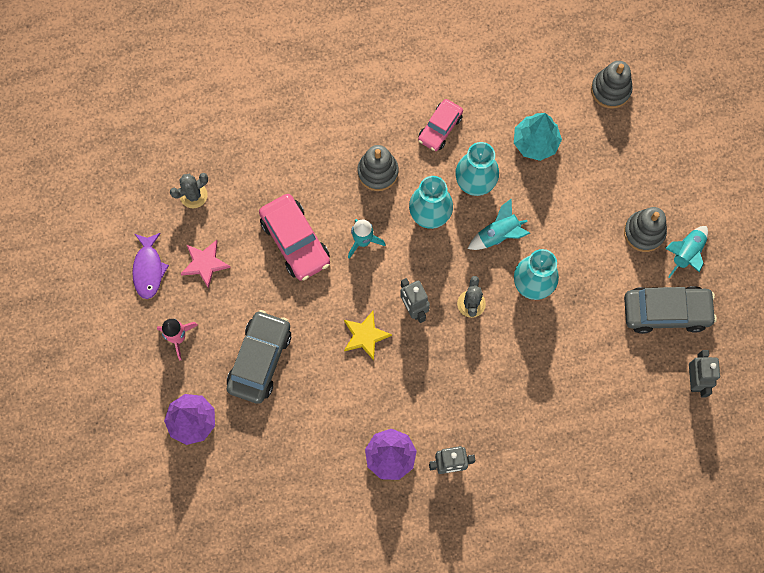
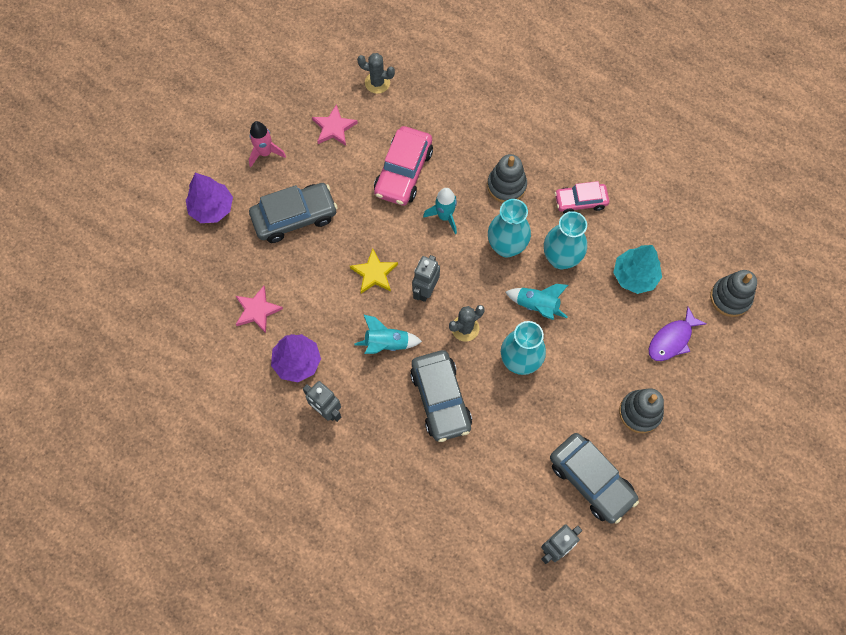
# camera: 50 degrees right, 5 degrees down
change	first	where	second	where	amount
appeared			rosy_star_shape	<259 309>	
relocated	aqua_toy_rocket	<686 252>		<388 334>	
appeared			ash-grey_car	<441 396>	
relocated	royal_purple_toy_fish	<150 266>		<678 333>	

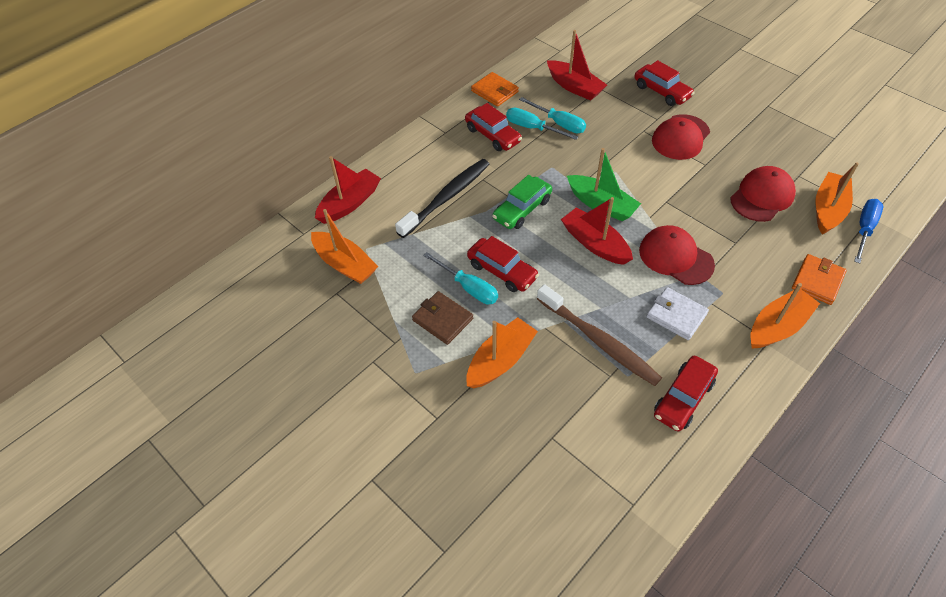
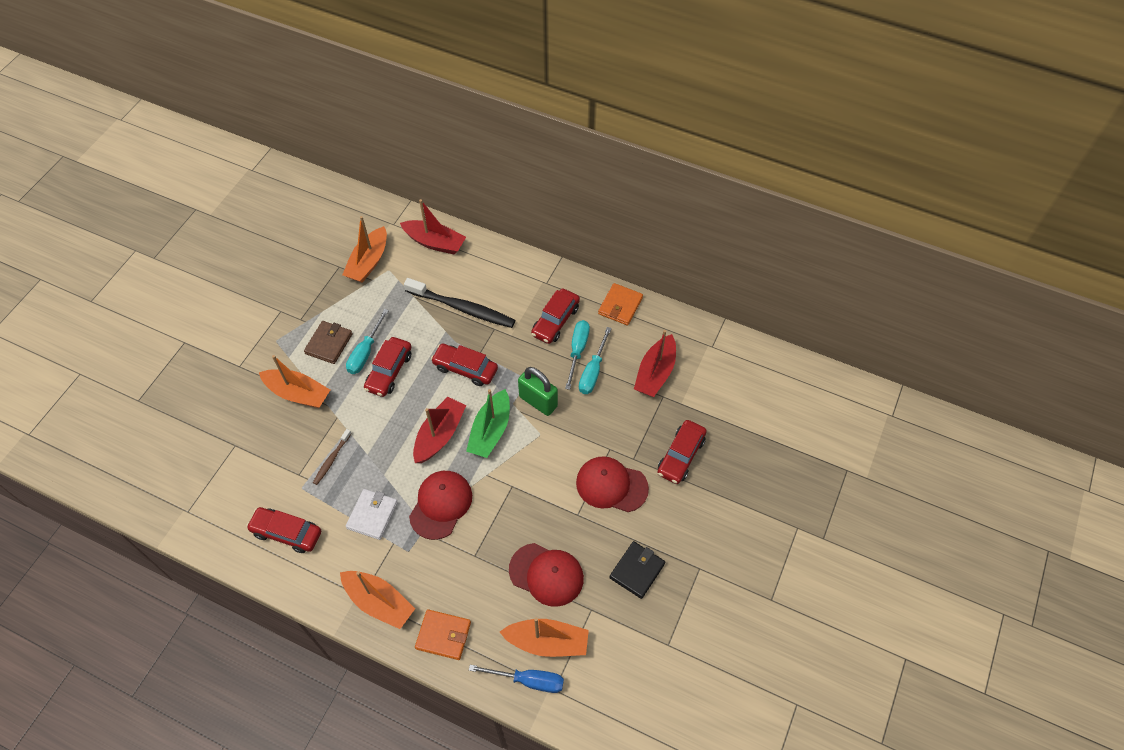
# camera: 70 degrees right, 5 degrees up
change	first	where	second	where	amount
size	dark_brown_tooth_brush	<599 335>		<332 457>	x0.49
colour	green_car	<522 202>	red_car	<464 365>	
appeared			green_padlock	<538 391>	
appeared			ebony_card_wallet	<637 570>	

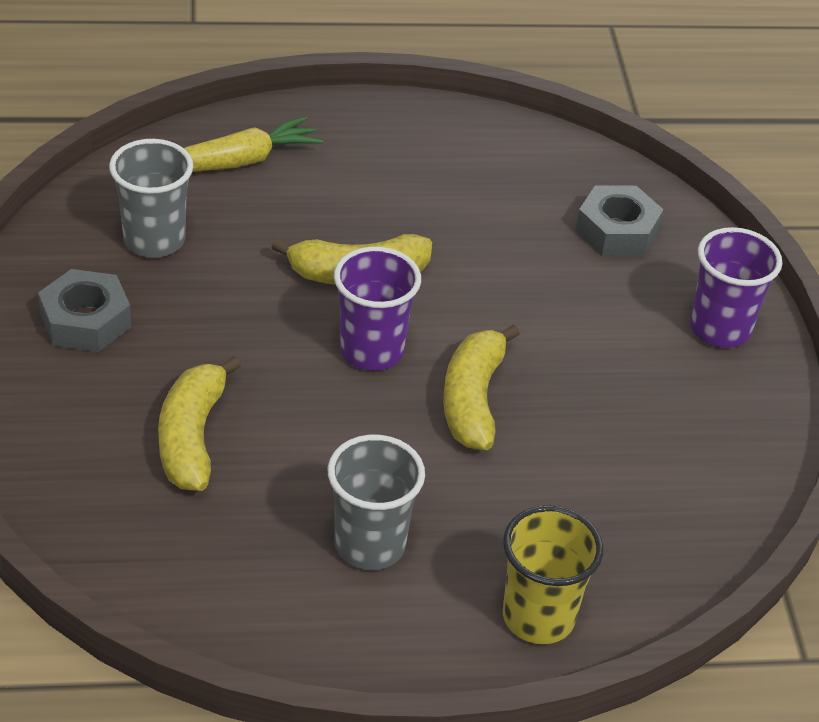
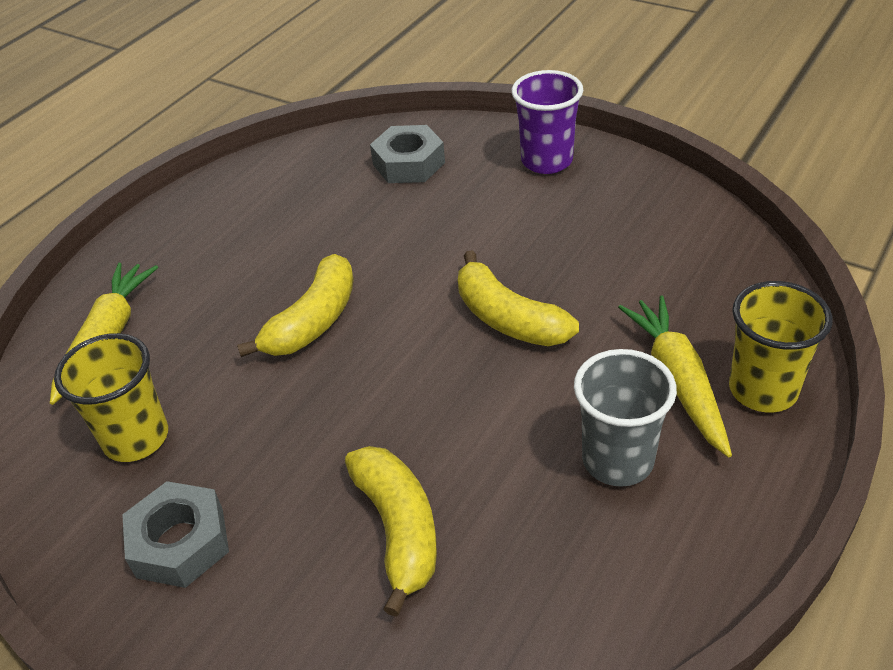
# camera: 45 degrees left, 0 degrees up
change	first	where	second	where	amount
colour	ash-grey_beaker	<151 198>	bright_yellow_beaker	<111 397>	
spun	bright_yellow_banana_fruit	<199 423>		<391 531>	150 degrees counterclockwise
appeared			bright_yellow_root_vegetable	<675 376>	
missing	royal_purple_beaker	<377 309>			

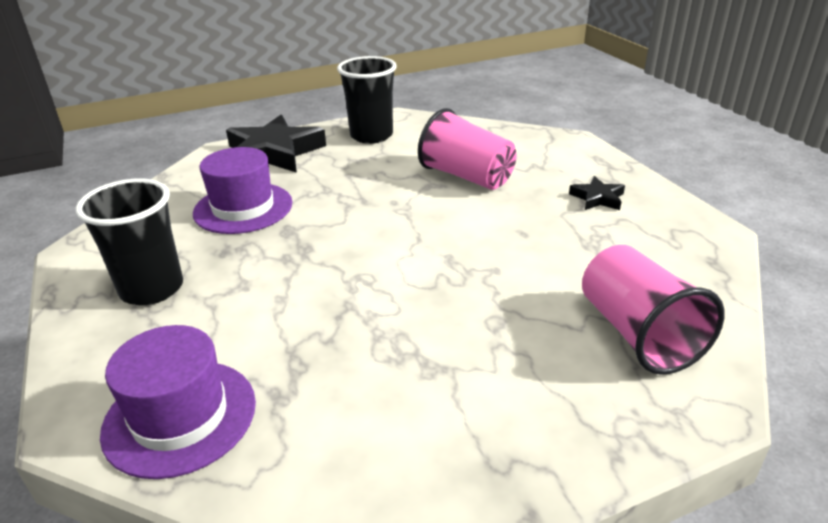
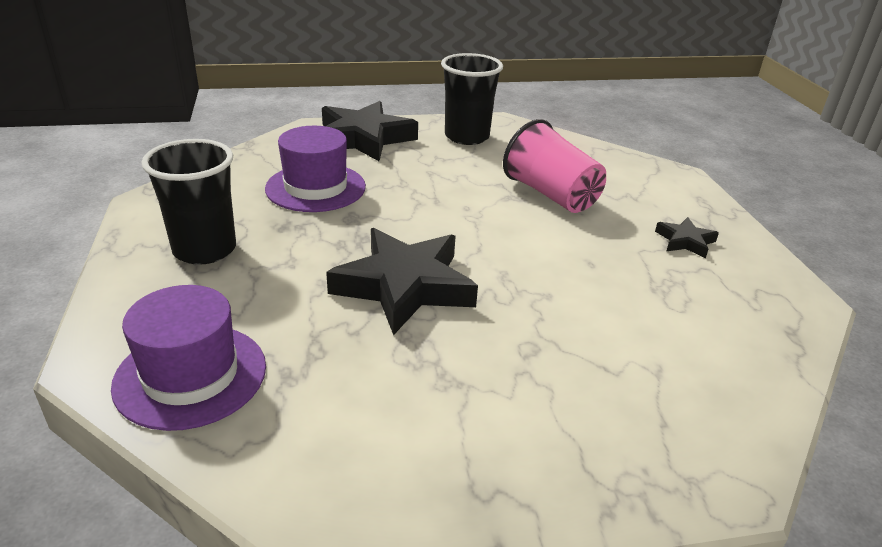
# camera: 10 degrees right, 0 degrees up
change	first	where	second	where	amount
appeared			ebony_star_shape	<402 281>	
missing	rosy_beaker	<653 310>			

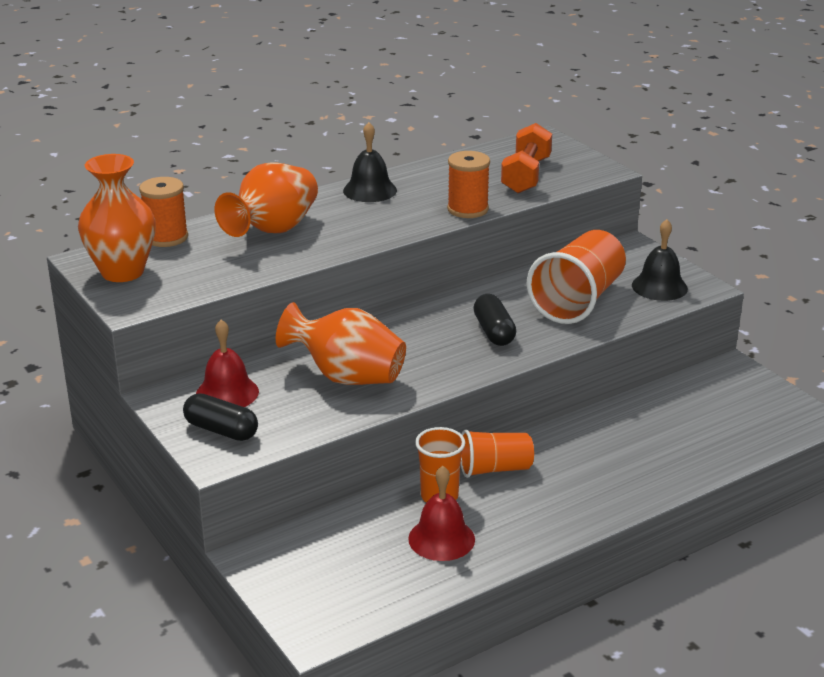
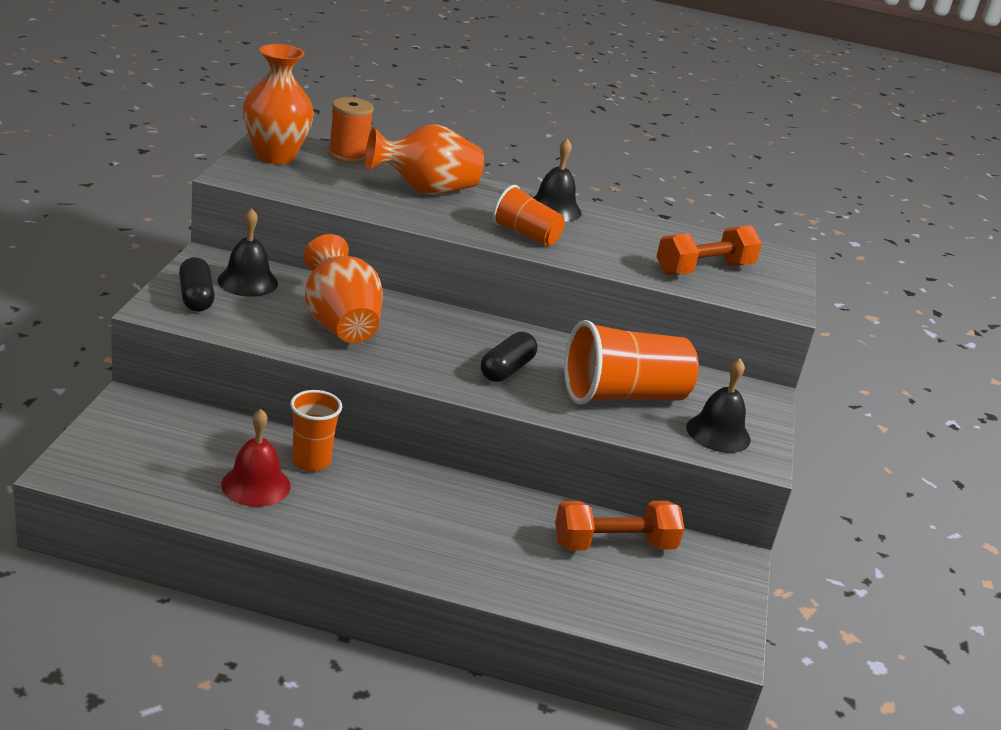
# camera: 40 degrees right, 0 degrees up
change	first	where	second	where	amount
colour	red_school_bell	<227 363>	ebony_school_bell	<247 252>	
relocated	orange_beaker	<497 453>		<529 215>	
appeared			orange_hand_weight	<619 526>	
missing	orange_reel_of_thread	<468 184>			

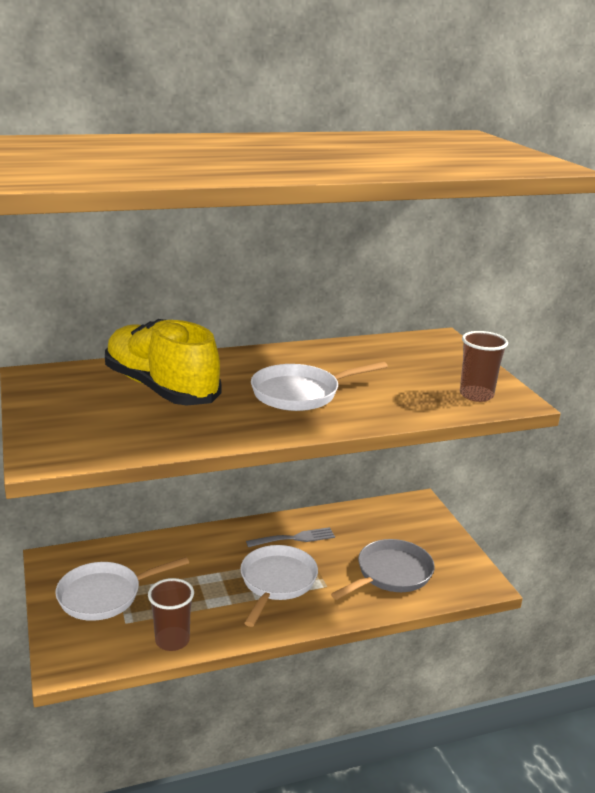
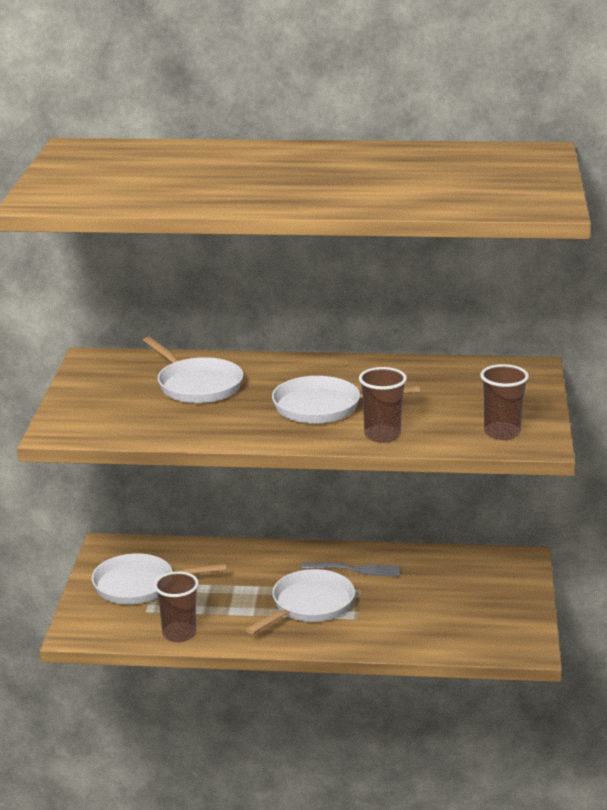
# camera: 25 degrees right, 0 degrees up
change	first	where	second	where	amount
exchanged	bright_yellow_sneaker	<163 362>	snow-white_skillet	<193 370>	
appeared			dark_brown_beaker	<383 405>	
missing	ash-grey_skillet	<383 569>			

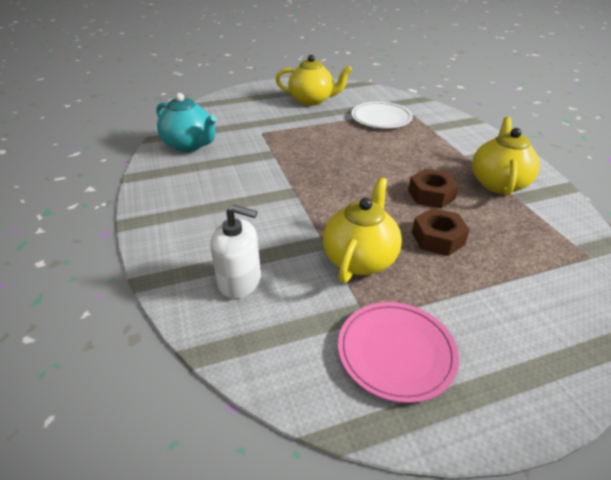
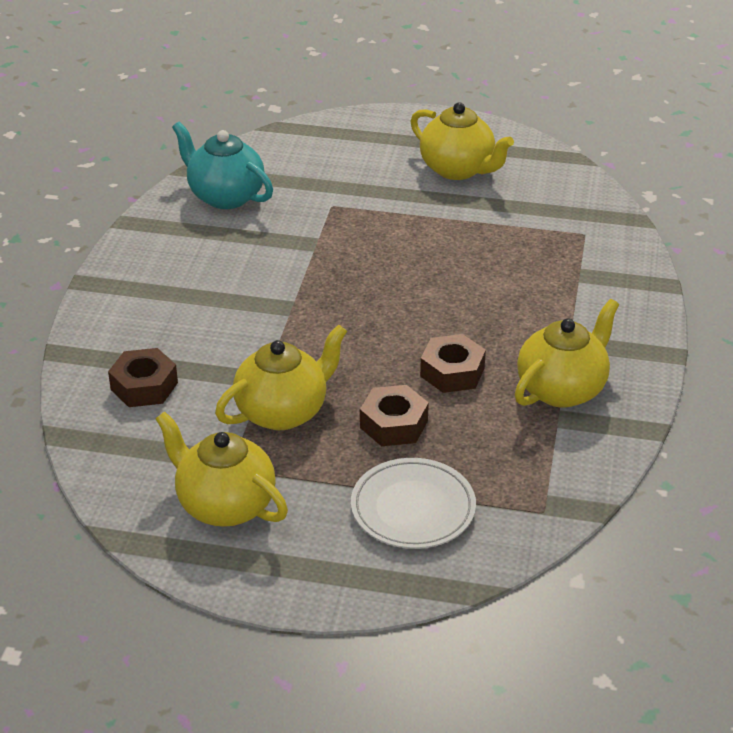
# camera: 30 degrees right, 0 degrees up
change	first	where	second	where	amount
exchanged	snow-white_soap_pump	<235 252>	dark_brown_nut	<143 377>	
exchanged	rosy_dinner_plate	<398 352>	bright_yellow_teapot	<222 469>	
spun	aqua_teapot	<186 122>		<222 165>	150 degrees clockwise
relocated	snow-white_dinner_plate	<382 115>		<413 503>	

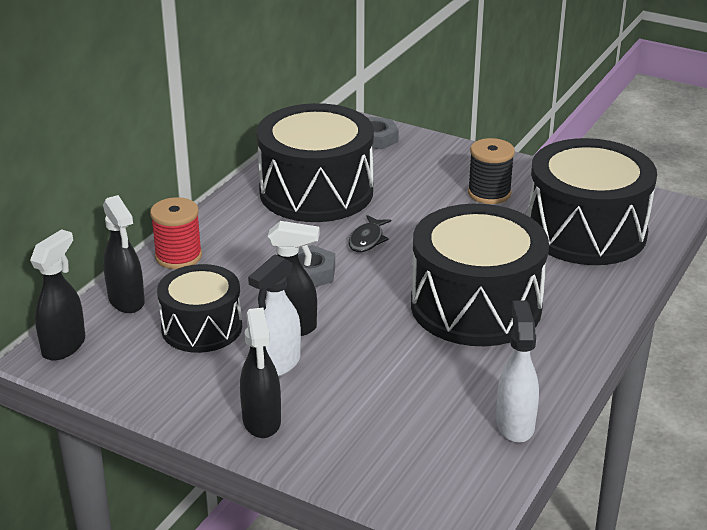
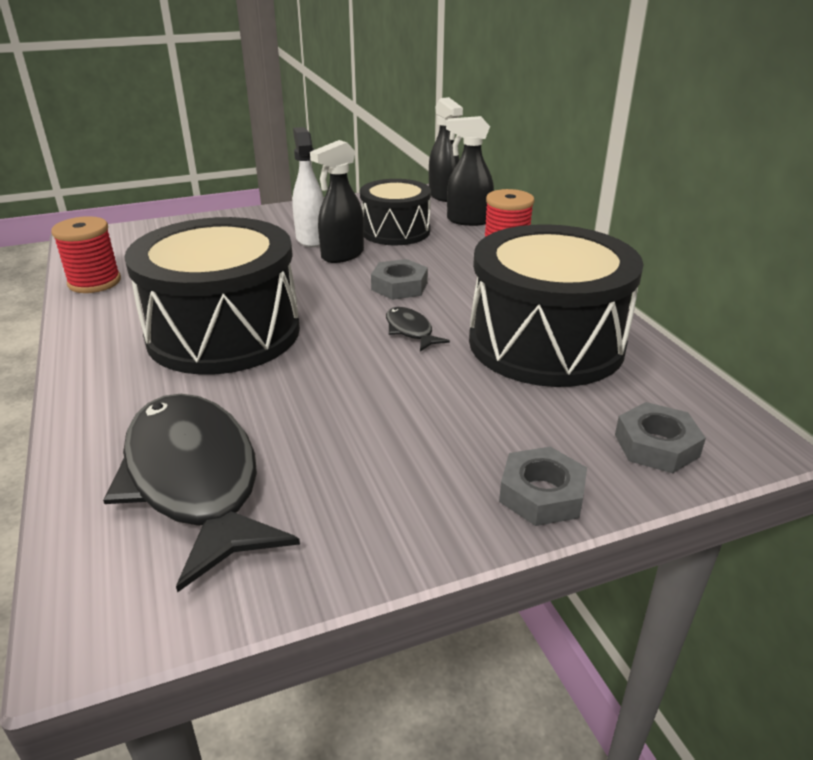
# camera: 130 degrees right, 0 degrees up
change	first	where	second	where	amount
exchanged	snow-white_spray_cleaner	<517 372>	red_reel_of_thread	<86 254>	
exchanged	ebony_toy_drum	<592 201>	ebony_toy_fish	<201 493>	
appeared			ash-grey_nut	<543 486>	
missing	ebony_spray_cleaner	<260 373>			
missing	ebony_reel_of_thread	<491 171>			

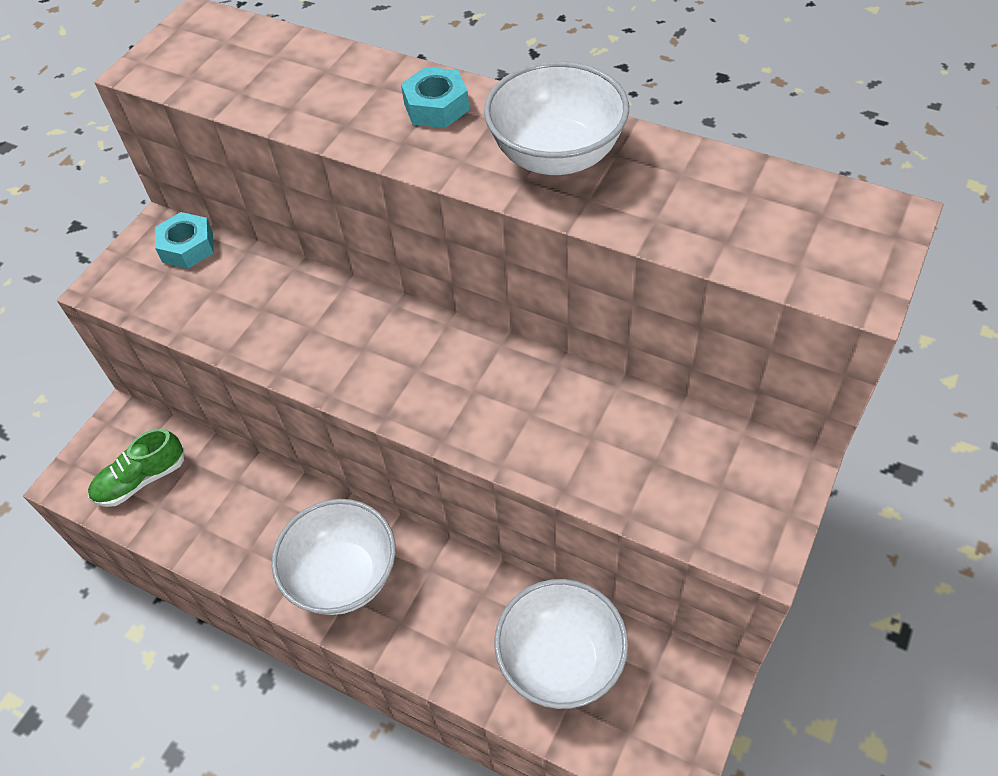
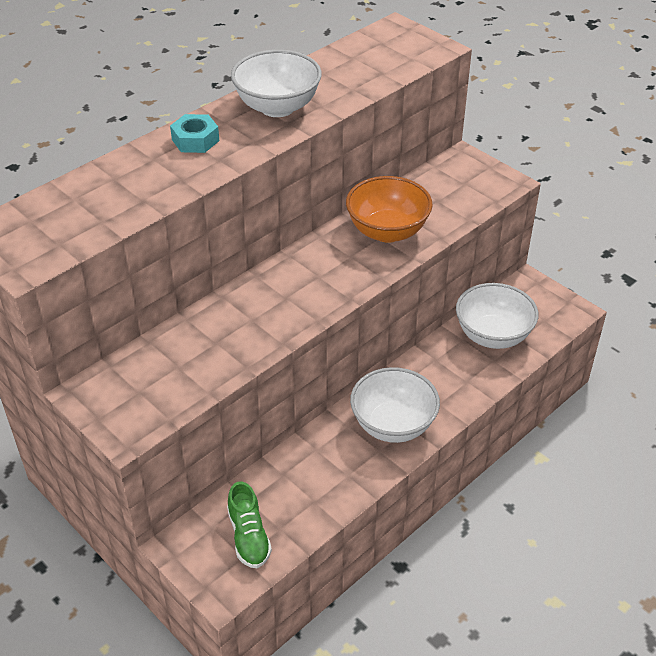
# camera: 75 degrees left, 10 degrees down
change	first	where	second	where	amount
appeared			orange_deep_dish	<389 209>	
missing	aqua_nut	<184 240>			

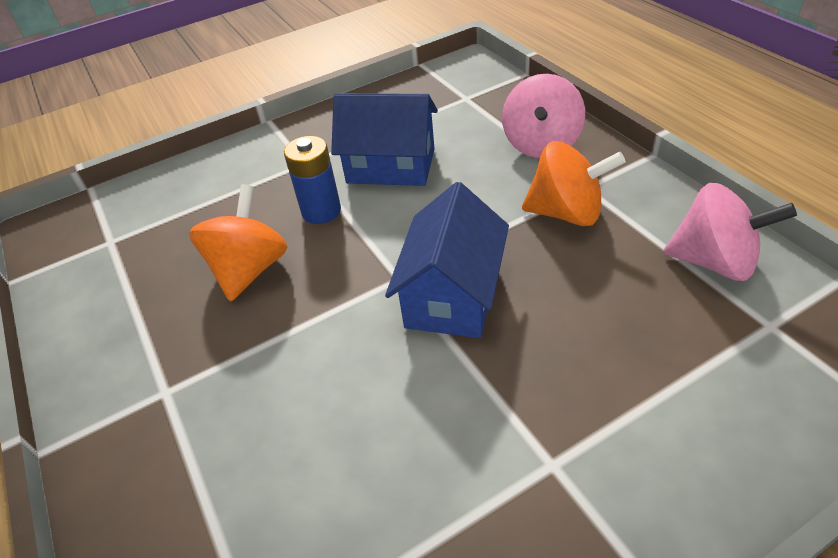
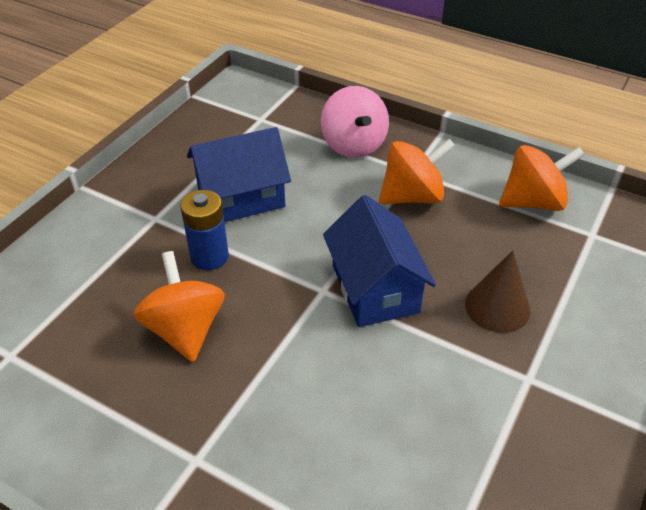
# camera: 35 degrees left, 0 degrees up
change	first	where	second	where	amount
appeared			dark_brown_cone_shape	<497 292>	
colour	rosy_spinning_top	<730 232>	orange_spinning_top	<542 178>	

